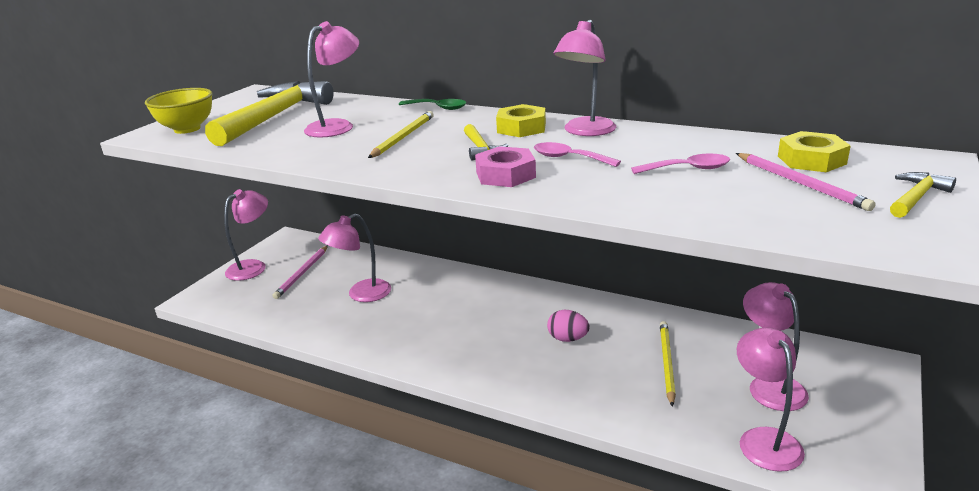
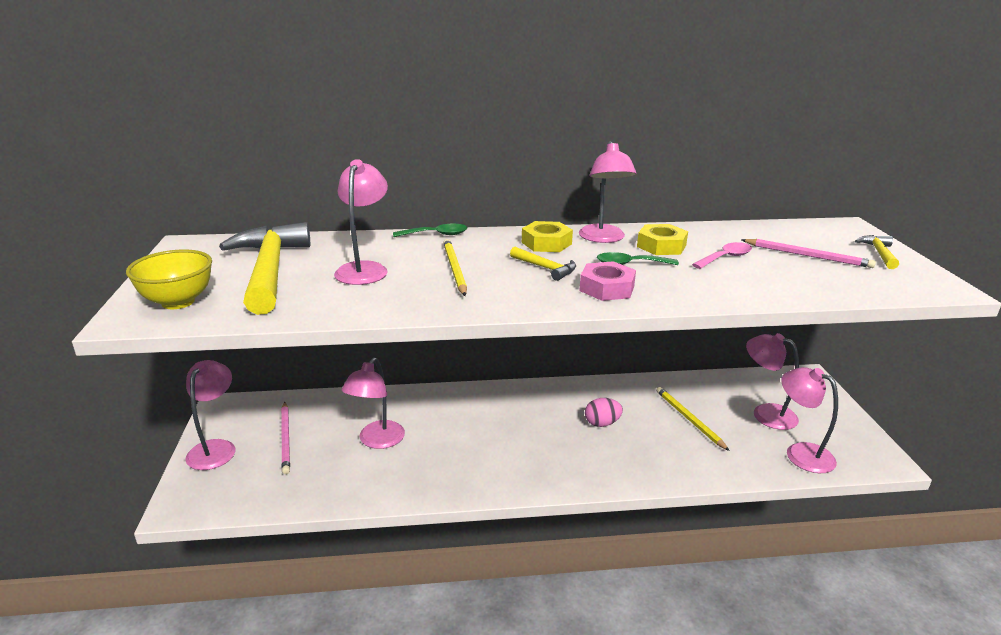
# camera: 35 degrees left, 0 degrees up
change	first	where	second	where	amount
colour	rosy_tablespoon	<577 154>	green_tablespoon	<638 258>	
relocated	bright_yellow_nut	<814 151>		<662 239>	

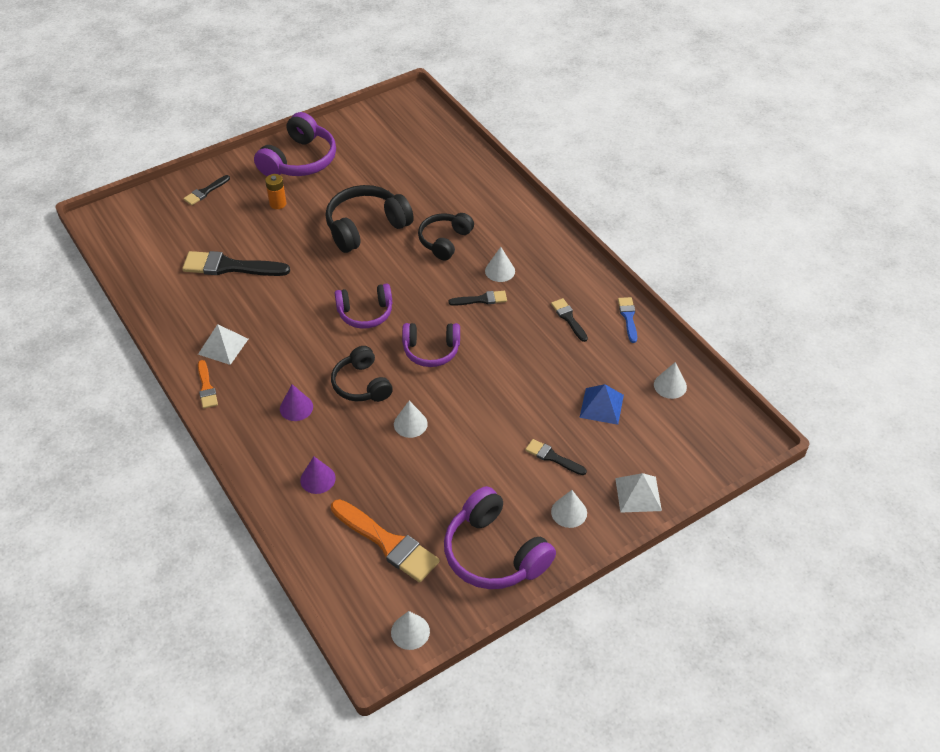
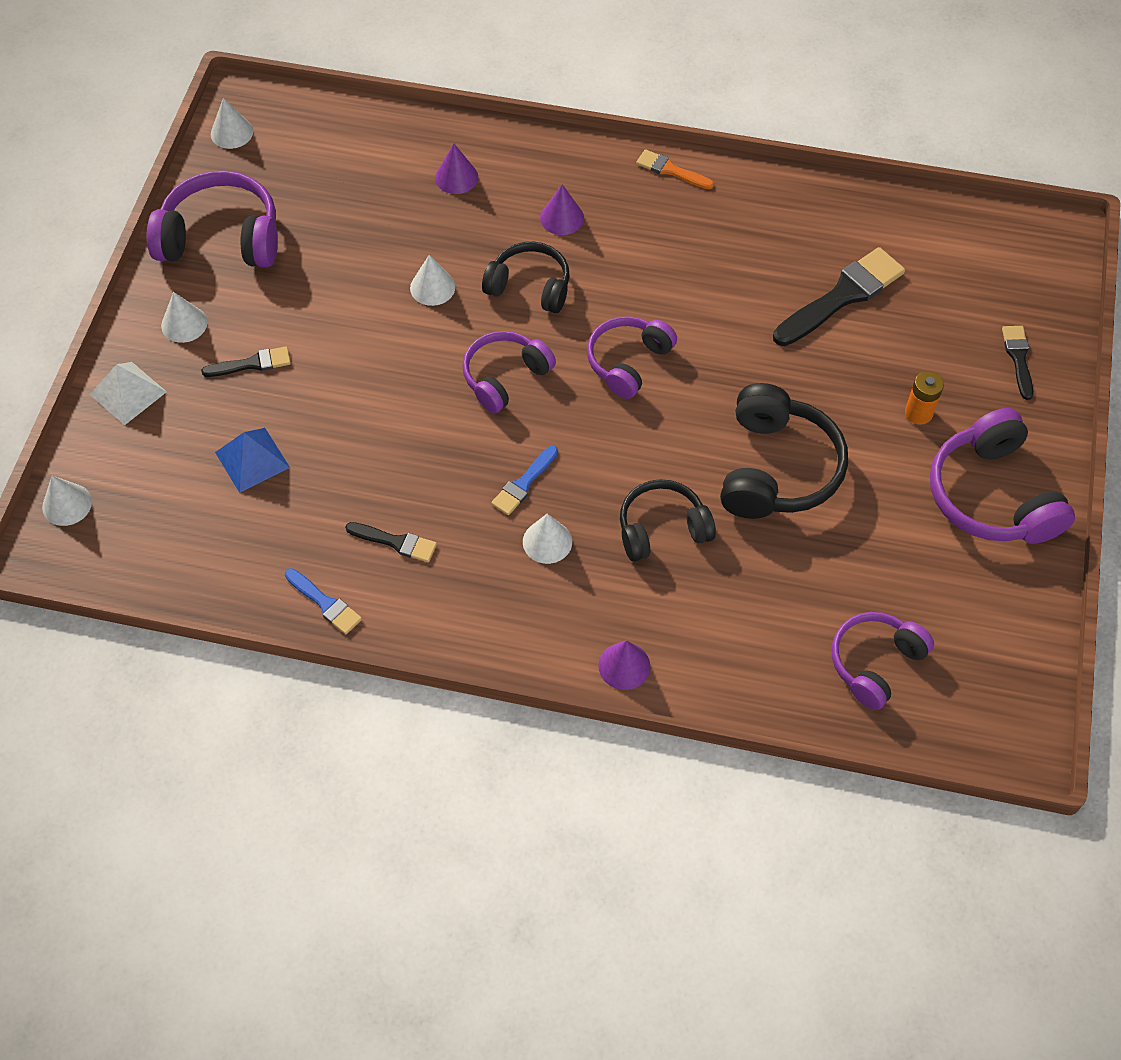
# camera: 135 degrees right, 10 degrees up
change	first	where	second	where	amount
relocated	snow-white_cone_shape	<670 380>		<67 501>	
colour	ebony_paintbrush	<477 298>	royal_blue_paintbrush	<524 480>	
appeared			royal_purple_cone_shape	<624 665>	
spun	ebony_headphones	<446 236>		<668 520>	90 degrees counterclockwise
appeared			royal_purple_headphones	<883 661>	
missing	snow-white_pyramid_shape	<223 344>			
missing	orange_paintbrush	<385 541>			

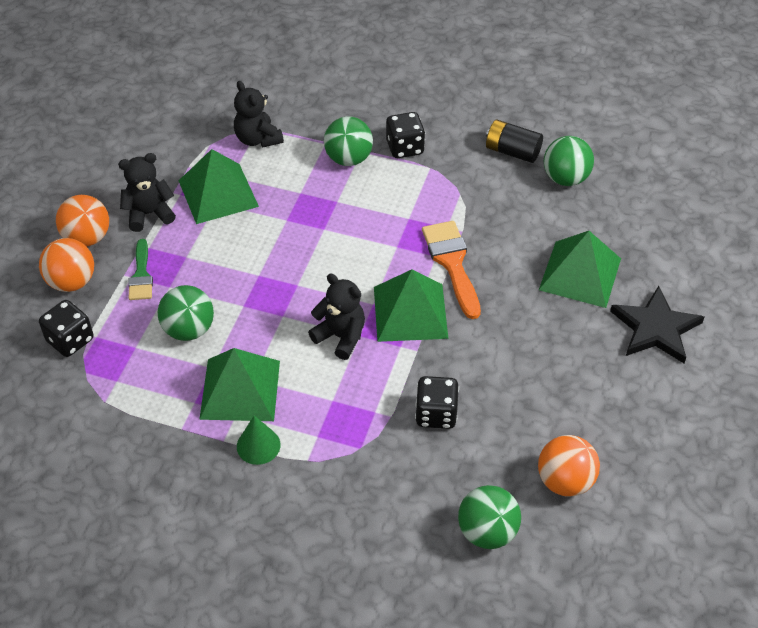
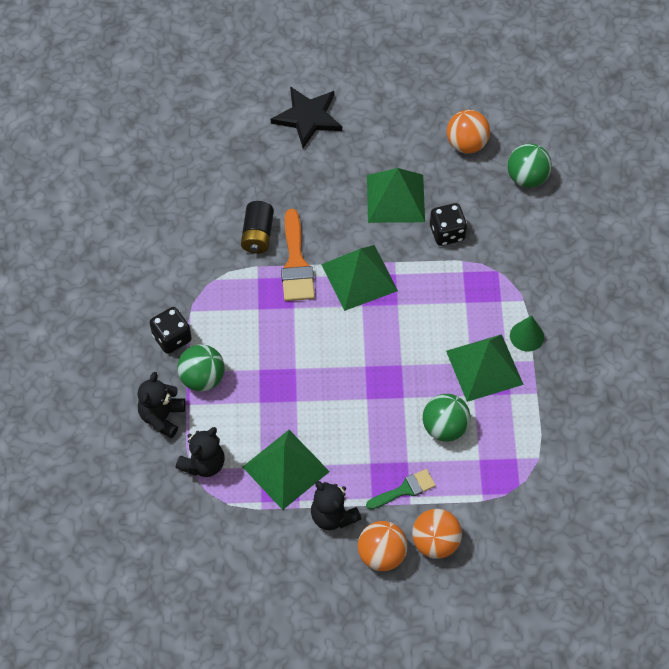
# camera: 110 degrees left, 10 degrees up
change	first	where	second	where	amount
relocated	ebony_teddy	<336 317>		<161 405>	
relocated	ebony_AA_battery	<514 141>		<257 227>	
spun	orange_paintbrush	<451 270>		<298 255>	60 degrees counterclockwise
relocated	green_pyramid_shape	<580 269>		<396 195>	
missing	ebony_dice	<66 328>			
missing	green_sphere	<569 161>			

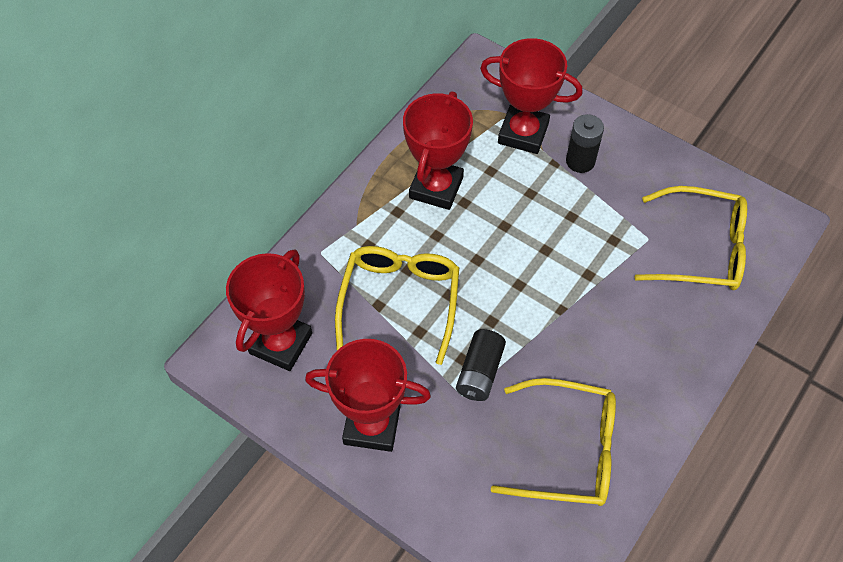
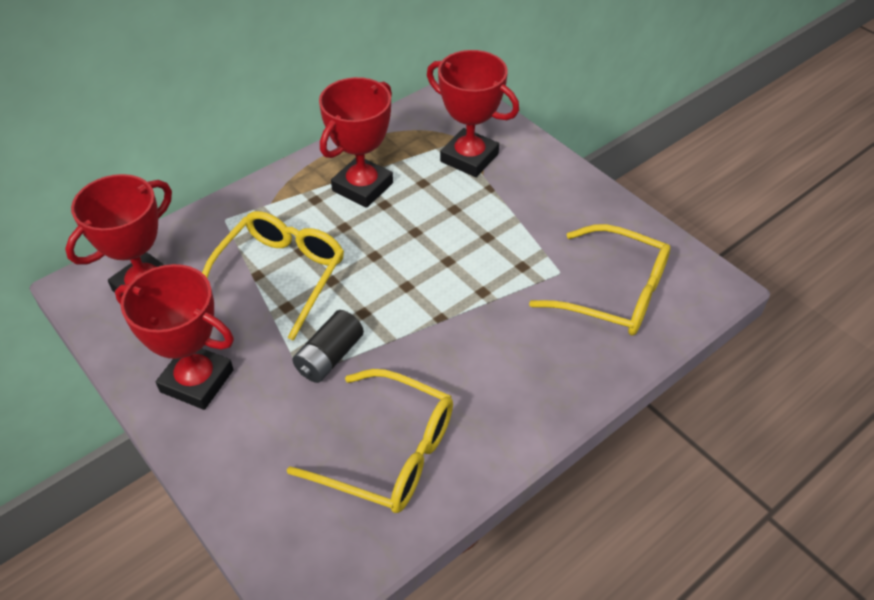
# camera: 15 degrees right, 10 degrees down
change	first	where	second	where	amount
missing	ebony_AA_battery	<585 143>			

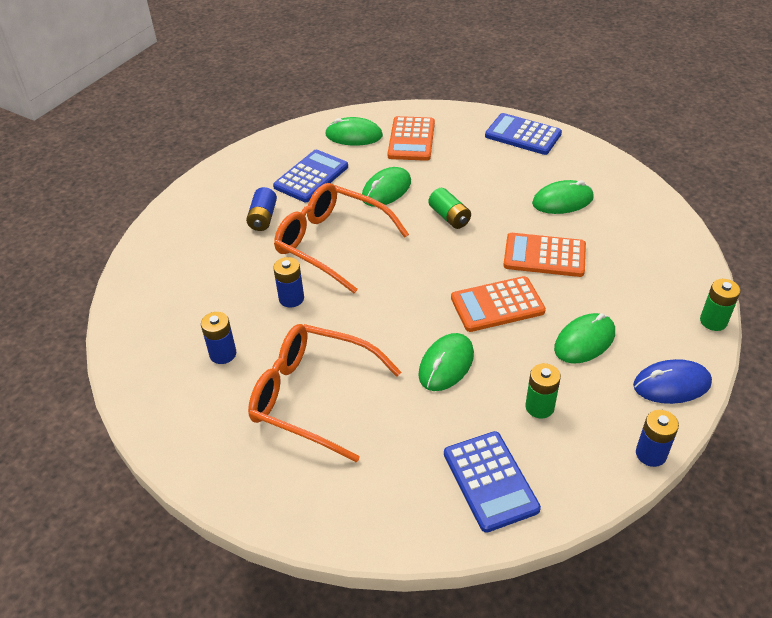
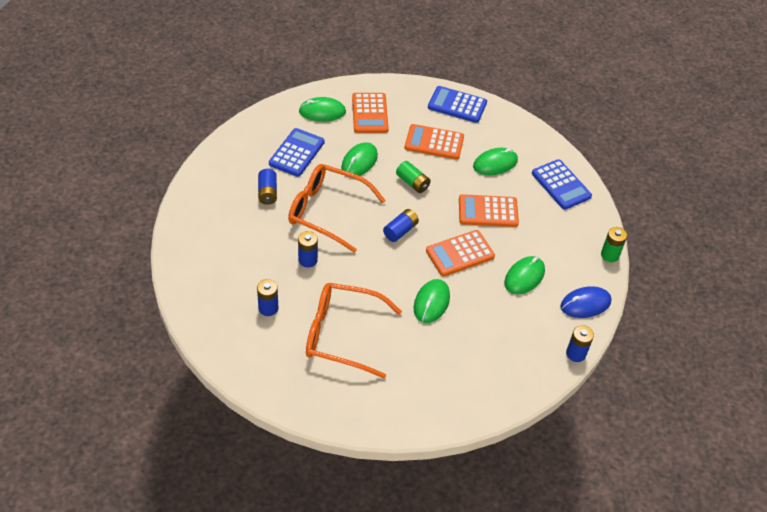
# camera: 15 degrees left, 5 degrees up
change	first	where	second	where	amount
appeared			royal_blue_AA_battery	<401 225>	
appeared			orange_calculator	<434 142>	
relocated	royal_blue_calculator	<492 482>		<562 184>	
missing	green_AA_battery	<543 390>			

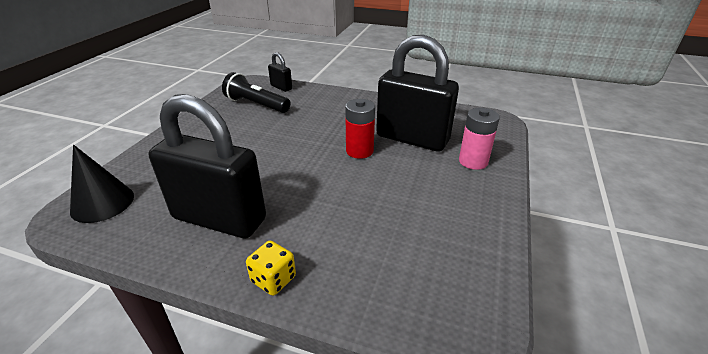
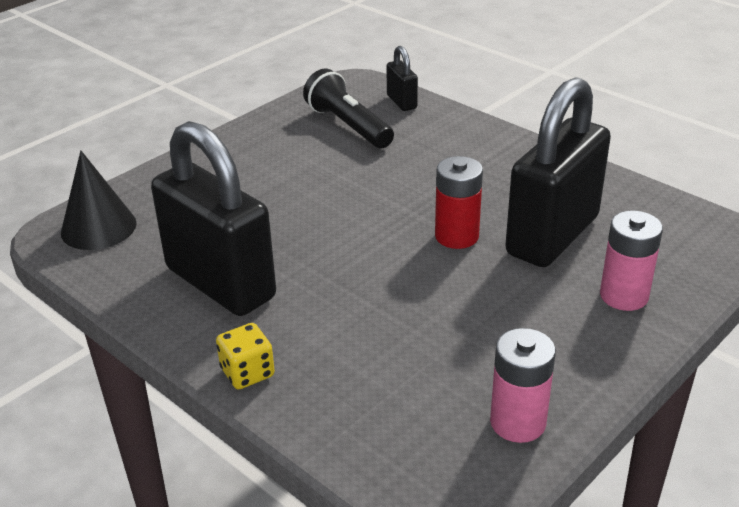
# camera: 25 degrees right, 0 degrees up
change	first	where	second	where	amount
appeared			rosy_AA_battery	<523 385>	
spun	ebony_padlock	<417 93>		<558 172>	75 degrees clockwise

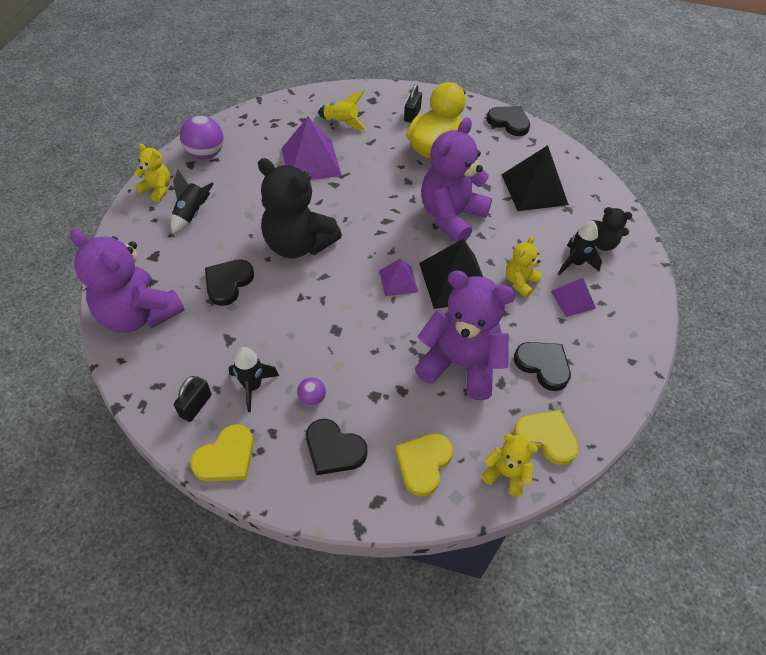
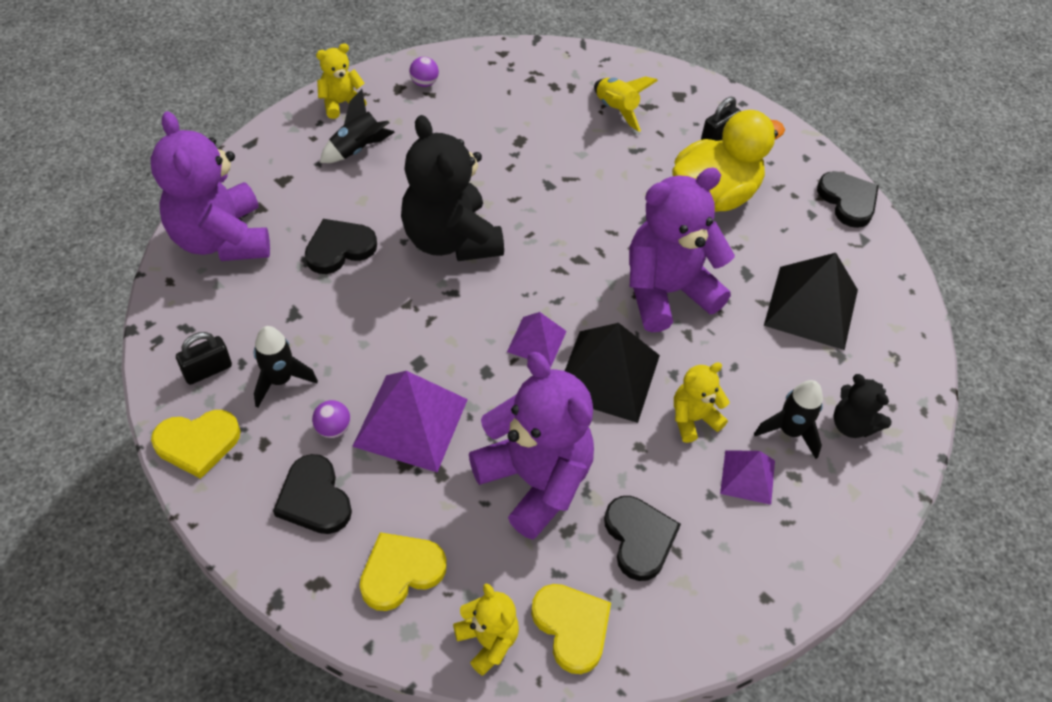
# camera: 30 degrees right, 0 degrees up
change	first	where	second	where	amount
spun	bright_yellow_teddy	<152 173>		<341 81>	90 degrees counterclockwise
relocated	royal_purple_pyramid_shape	<312 148>		<410 421>	
size	royal_purple_sphere	<202 137>		<424 72>	x0.52

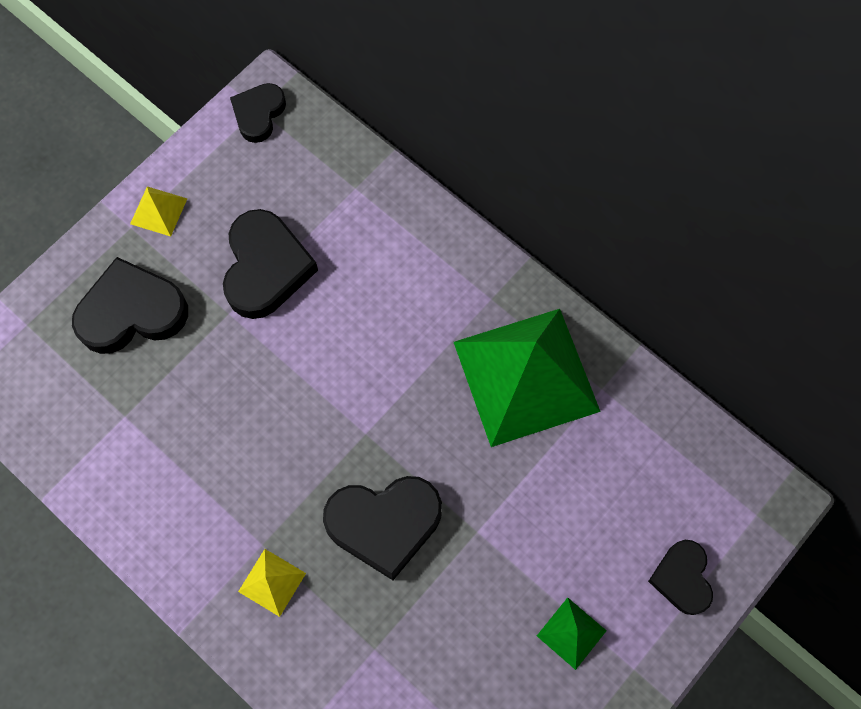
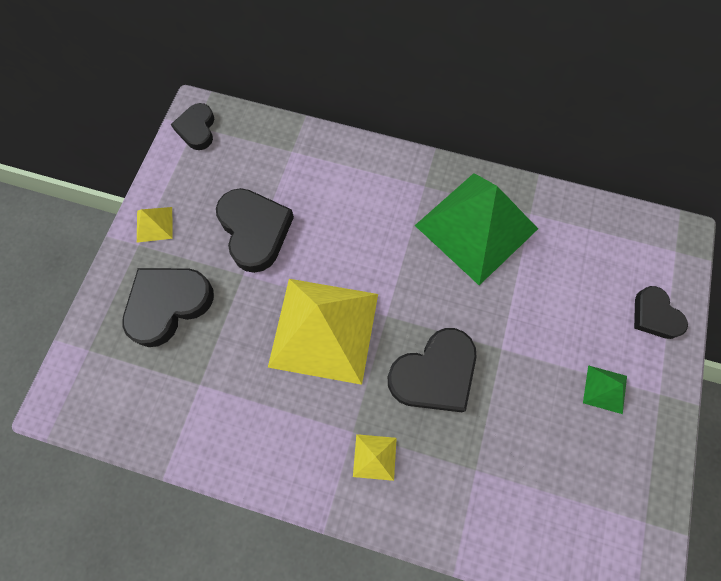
# camera: 25 degrees left, 0 degrees up
change	first	where	second	where	amount
appeared			bright_yellow_pyramid_shape	<323 332>	

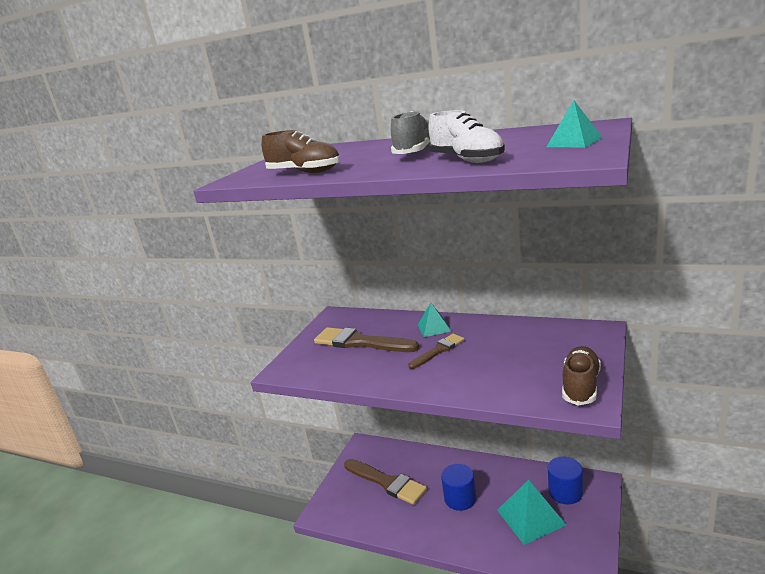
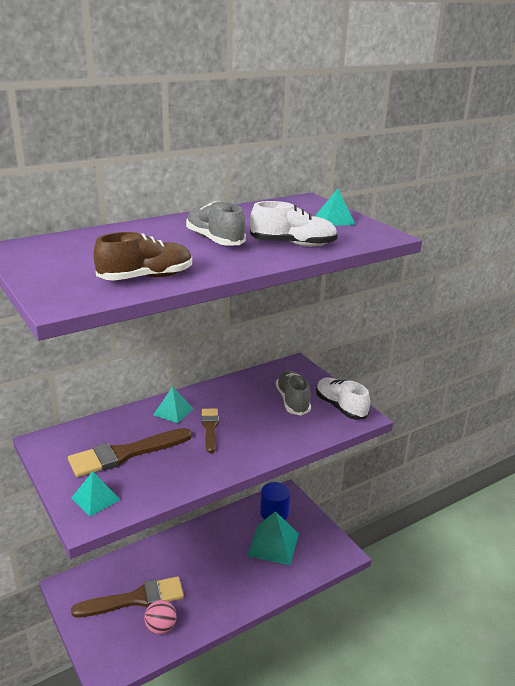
# camera: 60 degrees left, 5 degrees up
change	first	where	second	where	amount
appeared			aqua_pyramid_shape	<95 494>	
appeared			rosy_sphere	<160 617>	
appeared			ash-grey_sneaker	<293 392>	
colour	dark_brown_sneaker	<581 376>	snow-white_sneaker	<343 399>	
missing	royal_blue_cylinder	<458 487>			

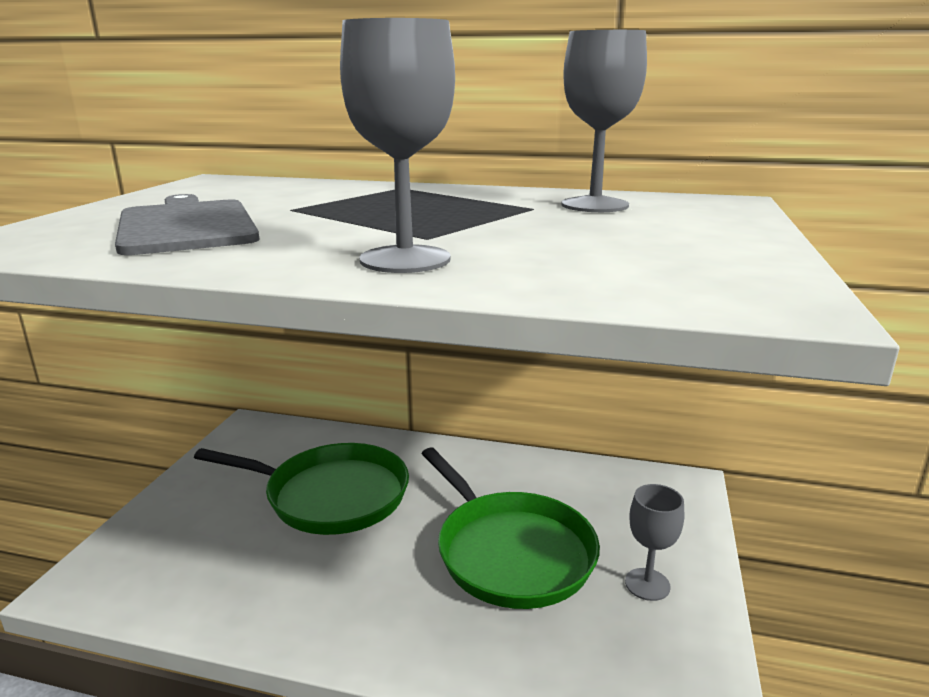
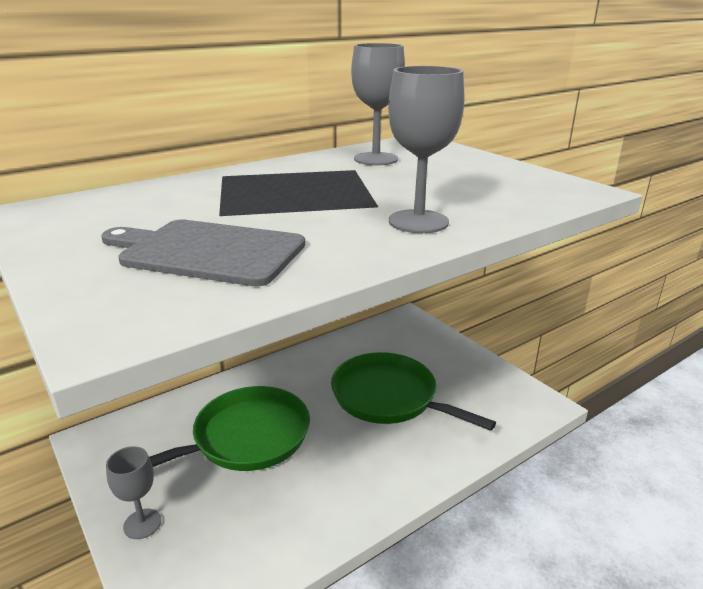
# camera: 50 degrees left, 5 degrees up
change	first	where	second	where	amount
relocated	ash-grey_goblet	<654 542>		<133 492>	
spun	green_skillet	<510 528>		<413 391>	150 degrees counterclockwise

